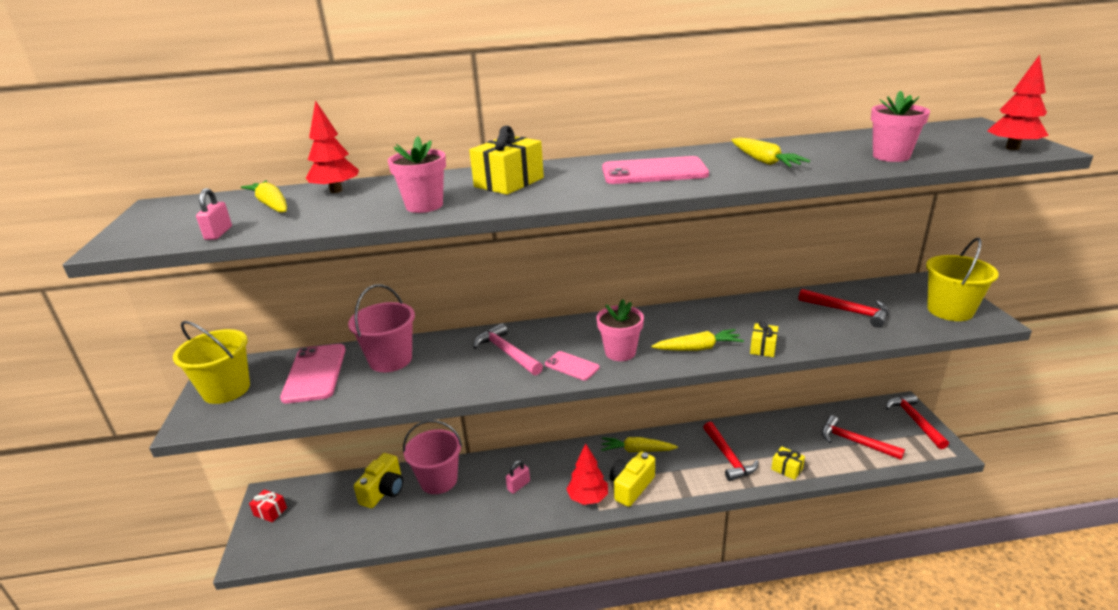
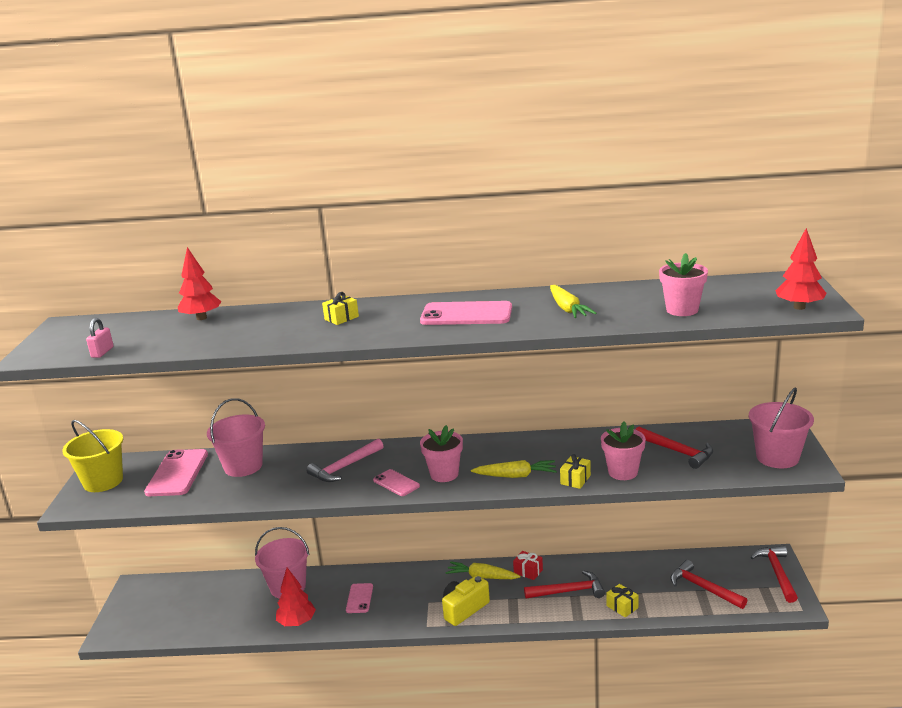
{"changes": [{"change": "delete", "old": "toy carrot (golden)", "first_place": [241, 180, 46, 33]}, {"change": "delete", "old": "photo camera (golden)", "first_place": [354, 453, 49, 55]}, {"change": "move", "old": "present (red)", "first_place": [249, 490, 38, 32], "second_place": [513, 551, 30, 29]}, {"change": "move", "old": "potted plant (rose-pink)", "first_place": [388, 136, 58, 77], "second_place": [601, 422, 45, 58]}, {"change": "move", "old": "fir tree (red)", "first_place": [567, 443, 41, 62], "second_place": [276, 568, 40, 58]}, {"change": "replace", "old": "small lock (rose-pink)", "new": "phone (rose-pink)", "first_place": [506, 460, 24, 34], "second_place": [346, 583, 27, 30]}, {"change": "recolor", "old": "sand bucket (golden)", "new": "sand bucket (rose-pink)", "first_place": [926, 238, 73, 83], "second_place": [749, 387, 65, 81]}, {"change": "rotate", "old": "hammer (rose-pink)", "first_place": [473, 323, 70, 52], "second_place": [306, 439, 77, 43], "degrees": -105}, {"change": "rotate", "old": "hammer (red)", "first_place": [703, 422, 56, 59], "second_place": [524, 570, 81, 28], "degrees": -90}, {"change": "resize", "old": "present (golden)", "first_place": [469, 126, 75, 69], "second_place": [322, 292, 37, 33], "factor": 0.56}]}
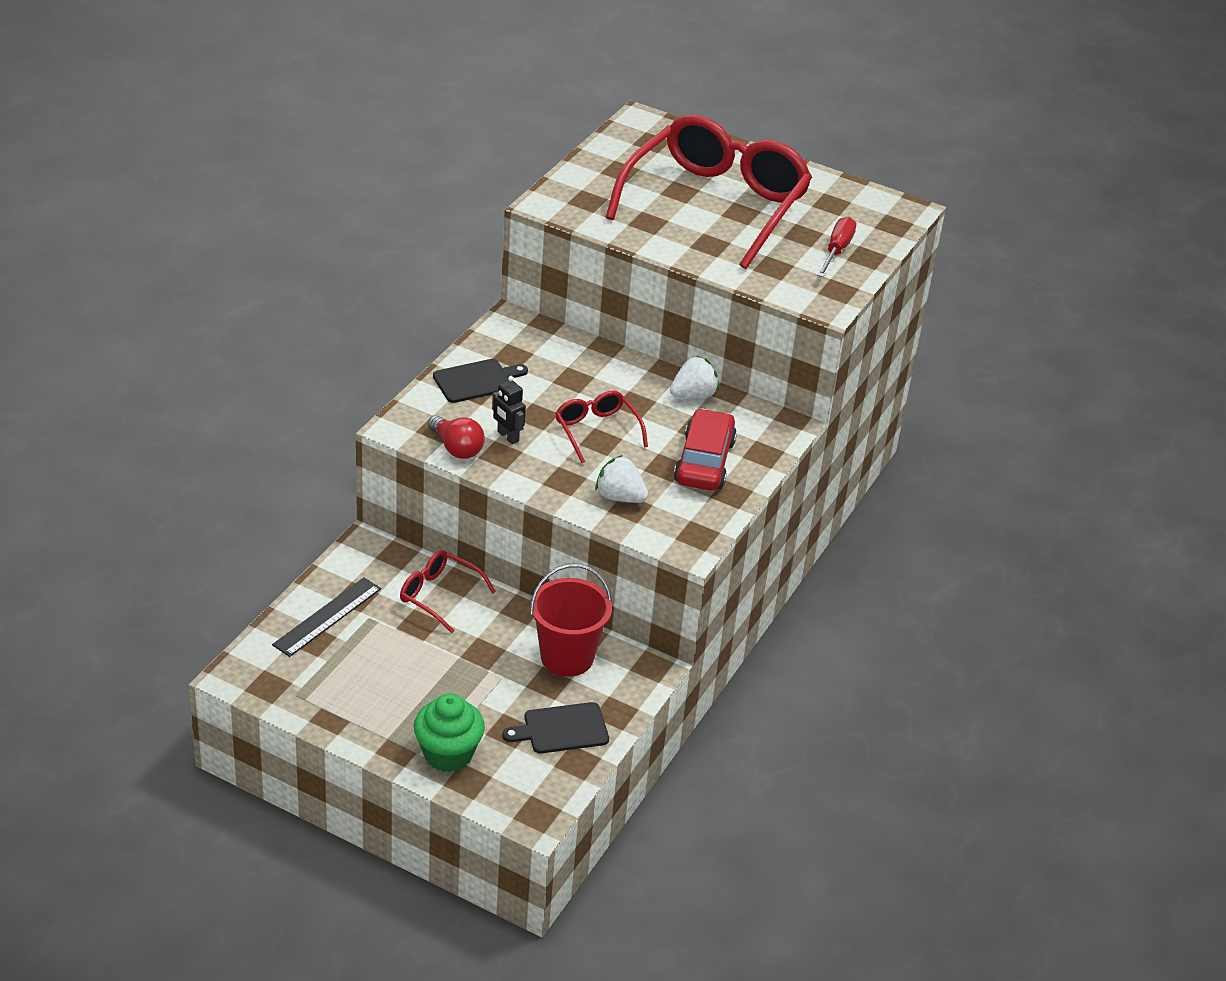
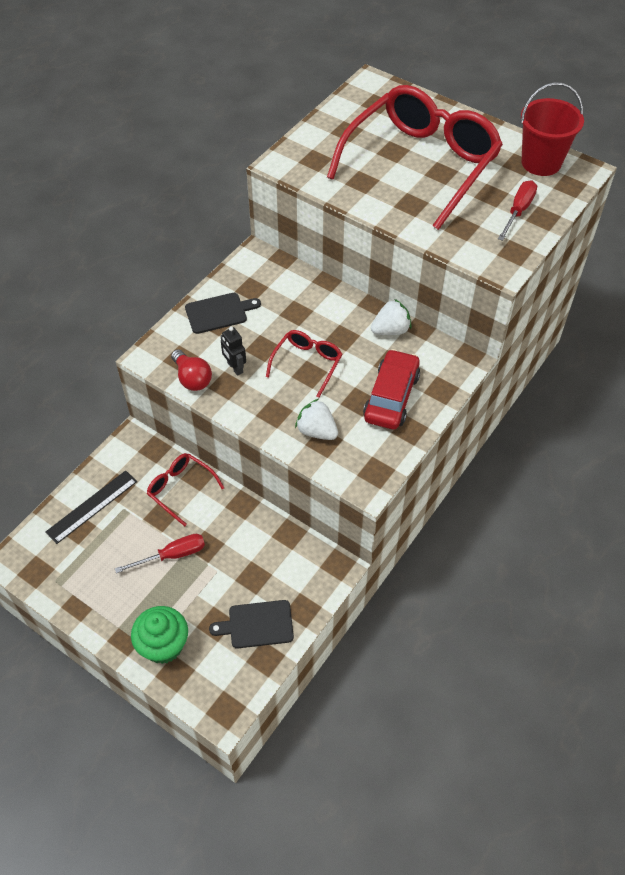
{"changes": [{"change": "insert", "new": "flat screwdriver (red)", "second_place": [115, 534, 90, 39]}, {"change": "move", "old": "sand bucket (red)", "first_place": [530, 564, 82, 113], "second_place": [521, 82, 63, 94]}, {"change": "rotate", "old": "eyeglasses (red)", "first_place": [555, 390, 93, 73], "second_place": [266, 330, 76, 68], "degrees": 45}]}
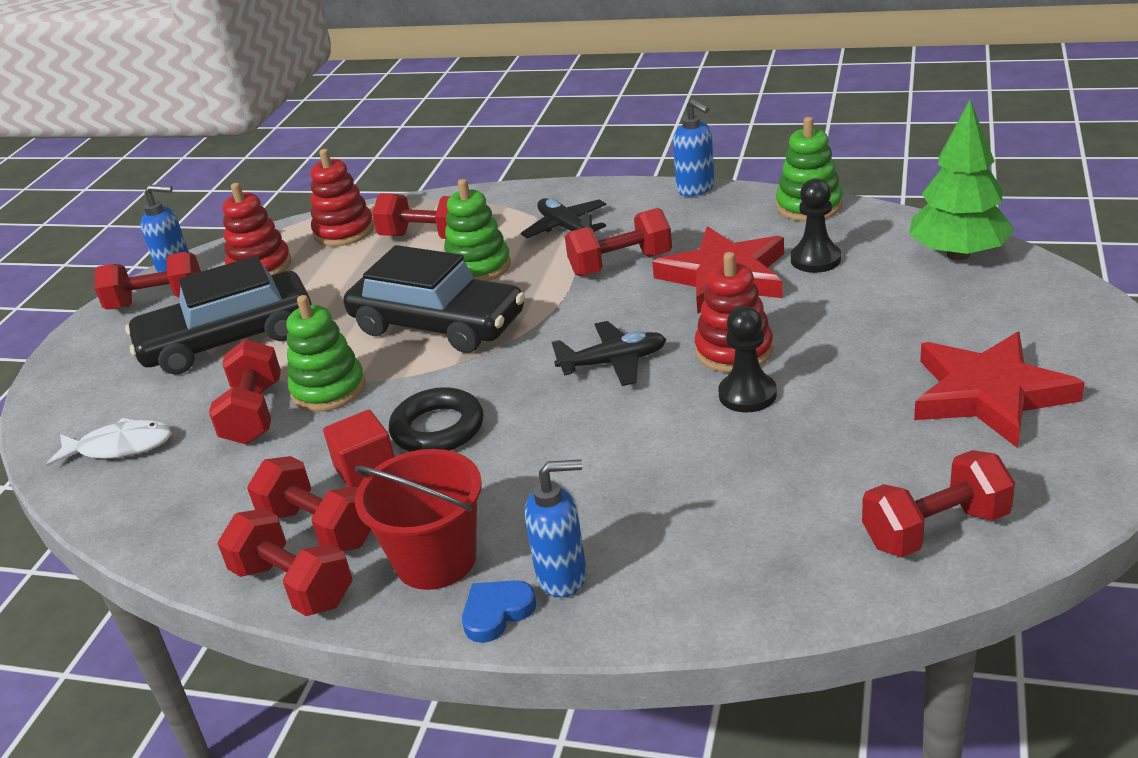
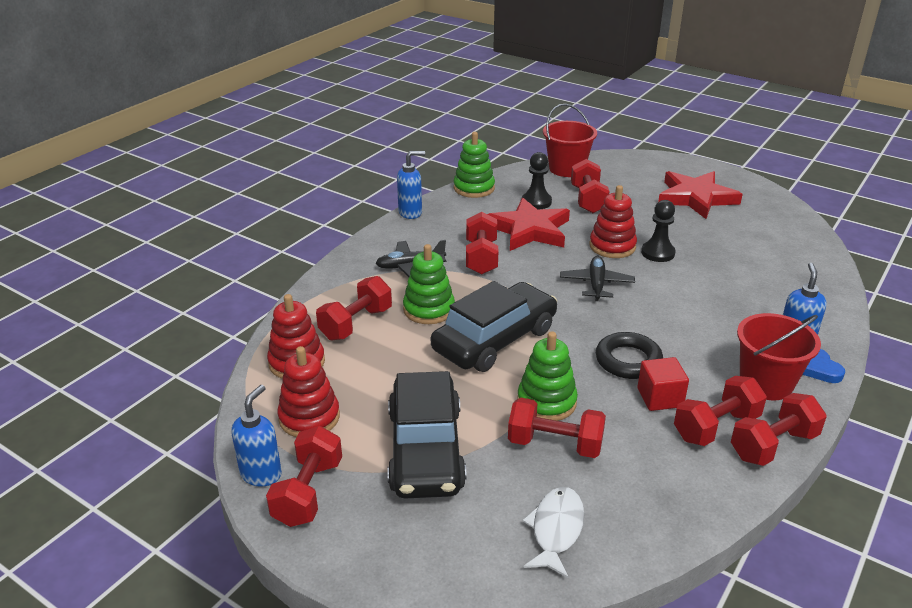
{"changes": [{"change": "move", "old": "dumbbell (red)", "first_place": [862, 450, 153, 107], "second_place": [571, 159, 39, 54]}, {"change": "replace", "old": "fir tree (green)", "new": "sand bucket (red)", "first_place": [909, 100, 106, 160], "second_place": [543, 104, 54, 73]}]}
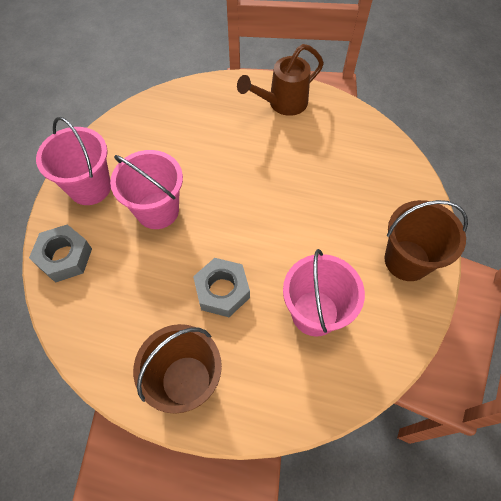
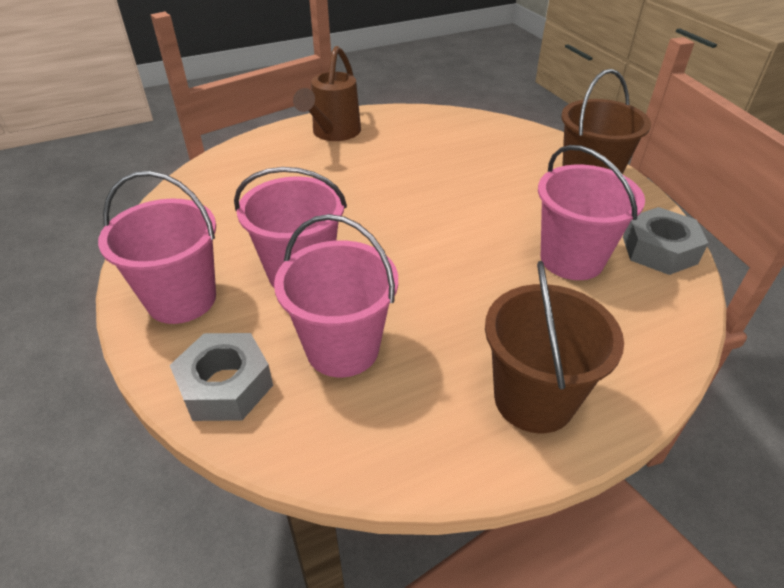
{"changes": [{"change": "insert", "new": "sand bucket (rose-pink)", "second_place": [274, 214, 124, 163]}, {"change": "move", "old": "nut (gray)", "first_place": [193, 258, 57, 59], "second_place": [623, 207, 85, 68]}]}
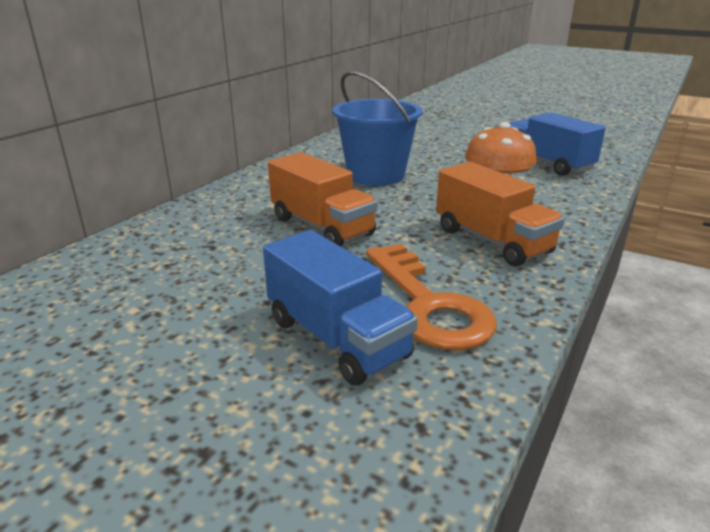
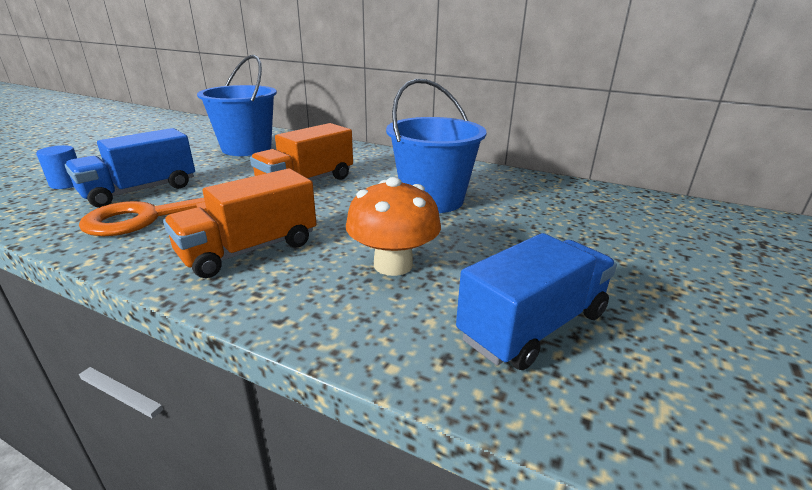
{"changes": [{"change": "insert", "new": "cylinder (royal blue)", "second_place": [36, 145, 41, 44]}, {"change": "insert", "new": "sand bucket (royal blue)", "second_place": [197, 55, 80, 101]}]}
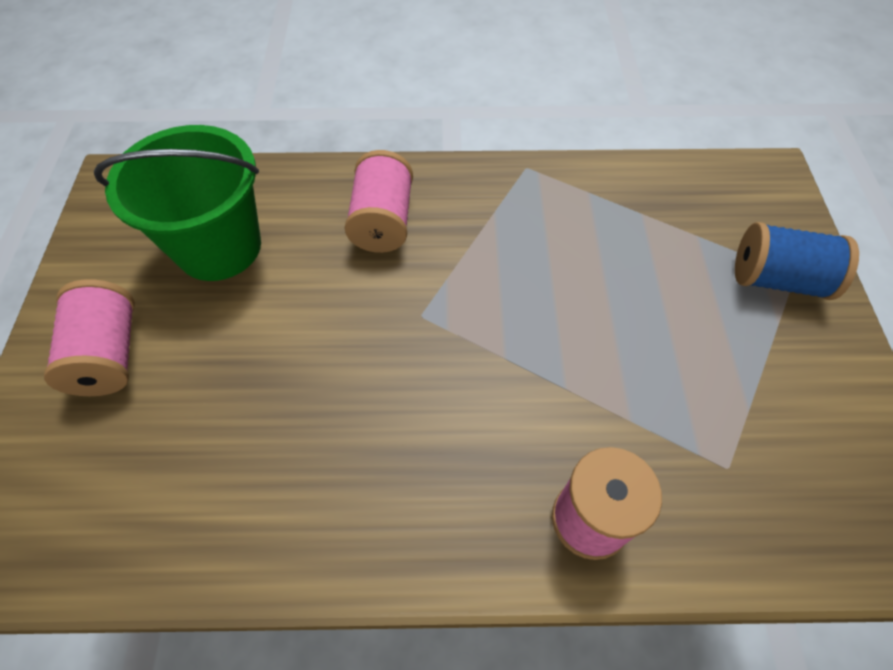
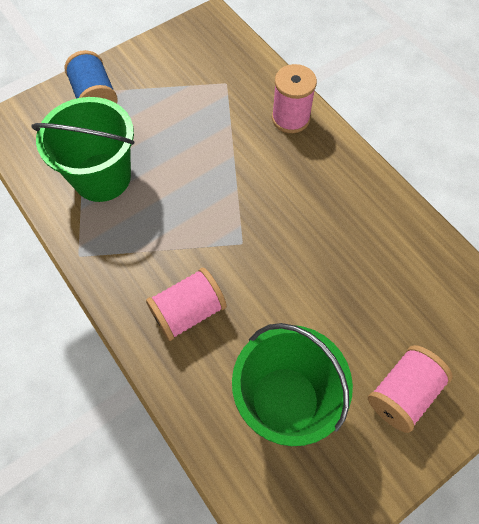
{"changes": [{"change": "insert", "new": "sand bucket (green)", "second_place": [31, 97, 103, 105]}]}
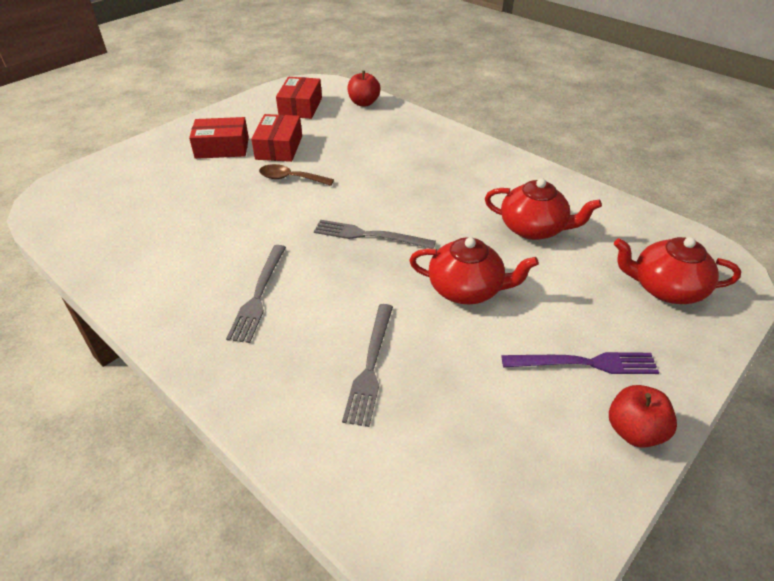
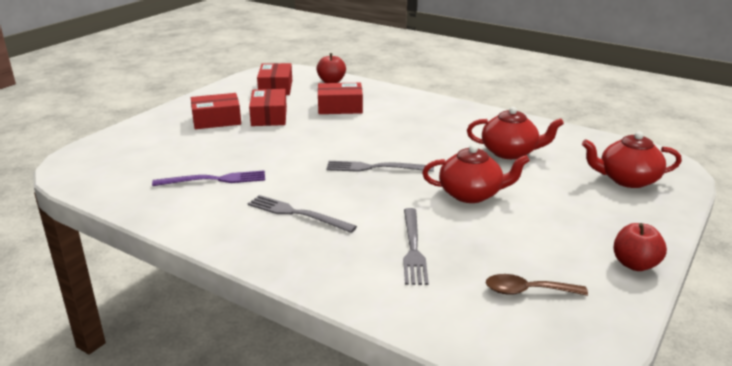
{"changes": [{"change": "insert", "new": "parcel (red)", "second_place": [318, 83, 45, 31]}, {"change": "move", "old": "spoon (dark brown)", "first_place": [259, 164, 75, 22], "second_place": [486, 274, 102, 22]}, {"change": "move", "old": "dinner fork (violet)", "first_place": [501, 352, 158, 22], "second_place": [152, 170, 113, 16]}, {"change": "rotate", "old": "dinner fork (gray)", "first_place": [226, 245, 60, 98], "second_place": [248, 195, 109, 38], "degrees": 120}]}
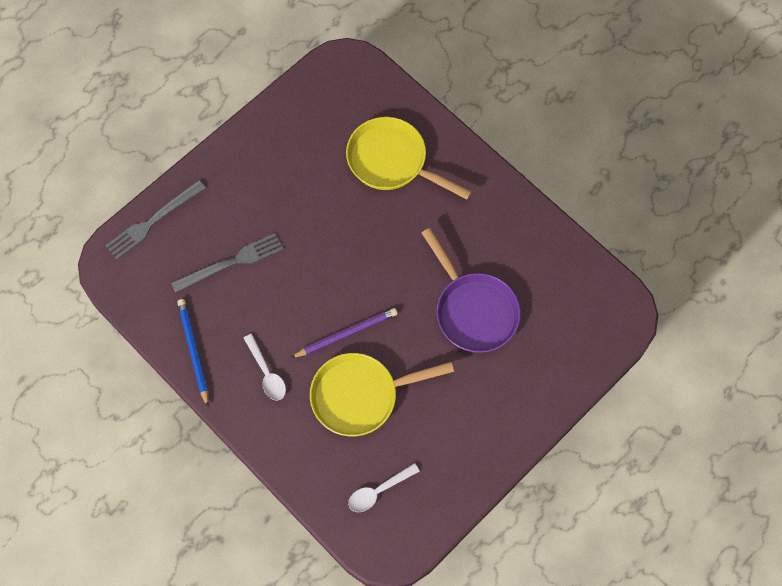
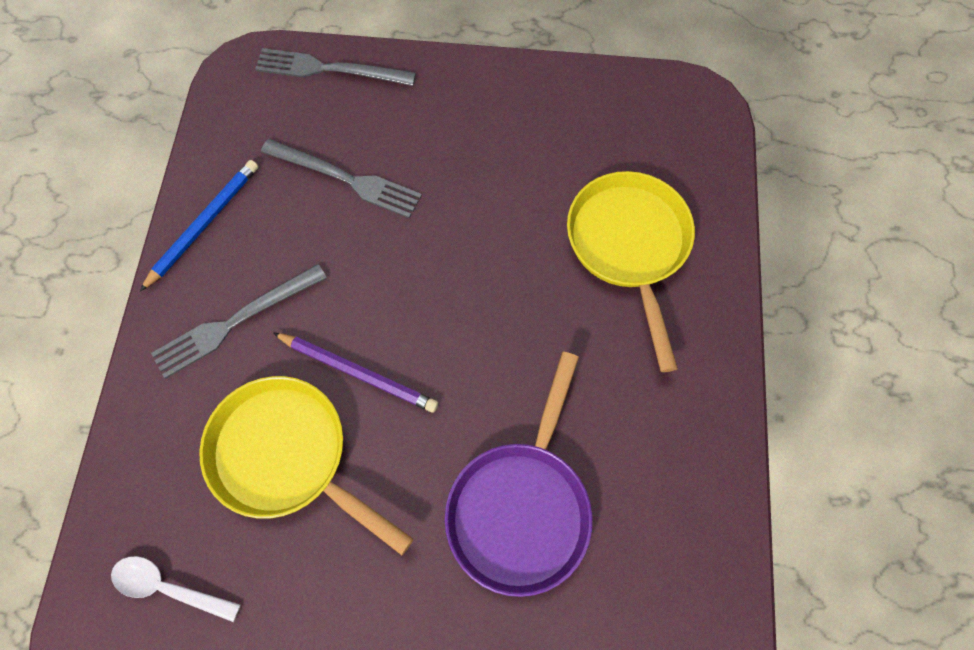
{"changes": [{"change": "replace", "old": "spoon (white)", "new": "dinner fork (gray)", "first_place": [244, 334, 42, 67], "second_place": [151, 264, 176, 115]}]}
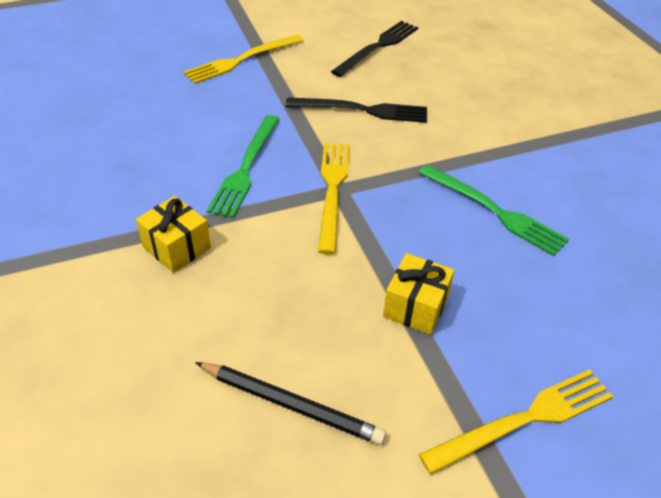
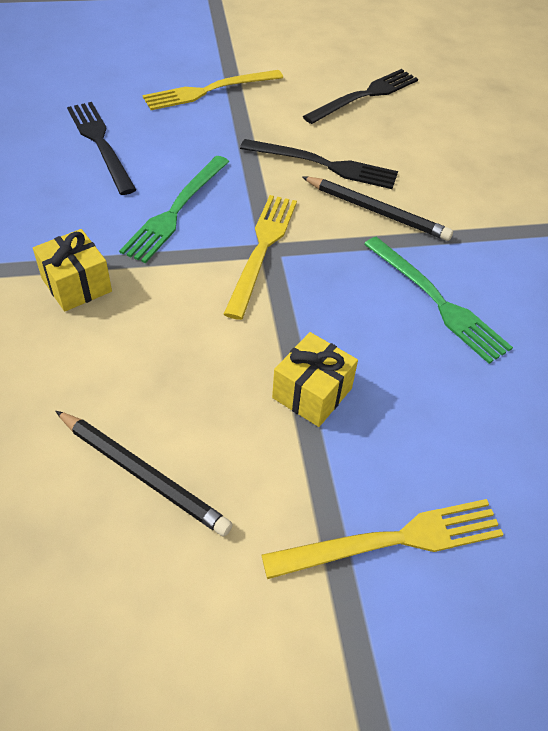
{"changes": [{"change": "insert", "new": "dinner fork (black)", "second_place": [67, 102, 69, 93]}, {"change": "insert", "new": "lead pencil (black)", "second_place": [302, 176, 151, 65]}]}
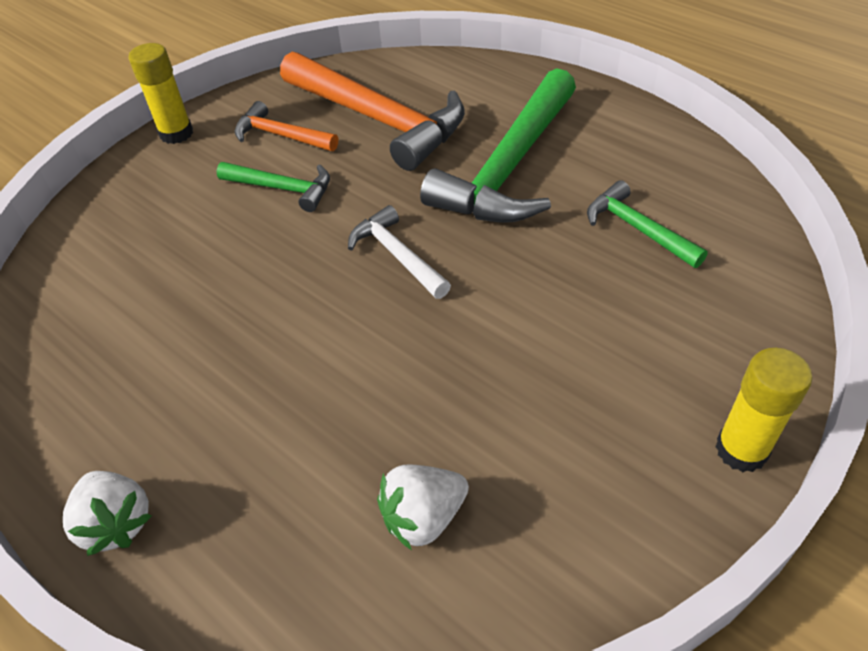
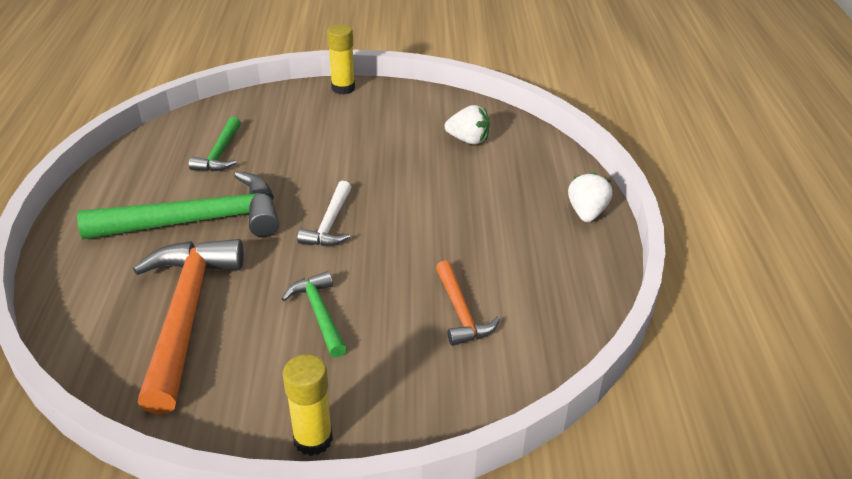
{"changes": [{"change": "move", "old": "hammer (bright orange)", "first_place": [235, 101, 103, 50], "second_place": [436, 261, 64, 85]}]}
